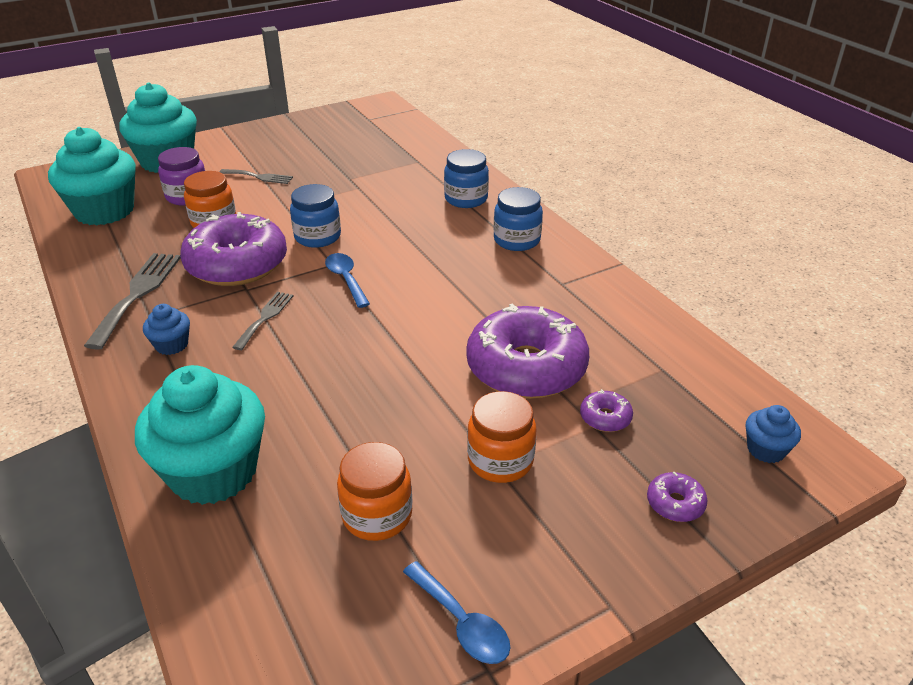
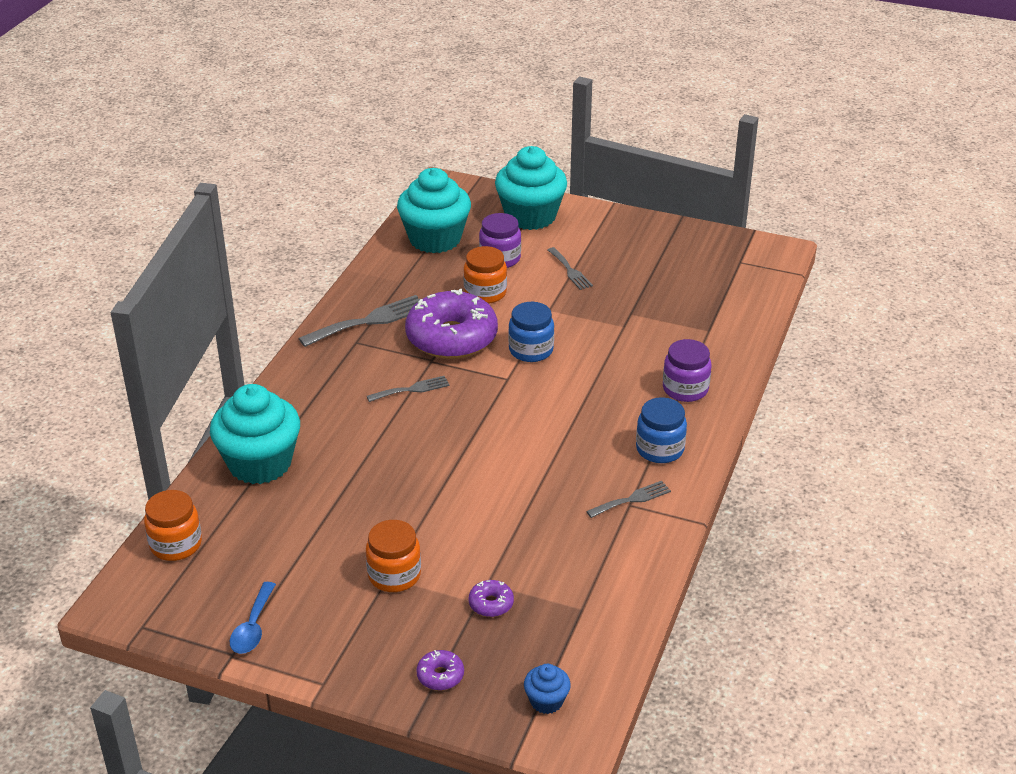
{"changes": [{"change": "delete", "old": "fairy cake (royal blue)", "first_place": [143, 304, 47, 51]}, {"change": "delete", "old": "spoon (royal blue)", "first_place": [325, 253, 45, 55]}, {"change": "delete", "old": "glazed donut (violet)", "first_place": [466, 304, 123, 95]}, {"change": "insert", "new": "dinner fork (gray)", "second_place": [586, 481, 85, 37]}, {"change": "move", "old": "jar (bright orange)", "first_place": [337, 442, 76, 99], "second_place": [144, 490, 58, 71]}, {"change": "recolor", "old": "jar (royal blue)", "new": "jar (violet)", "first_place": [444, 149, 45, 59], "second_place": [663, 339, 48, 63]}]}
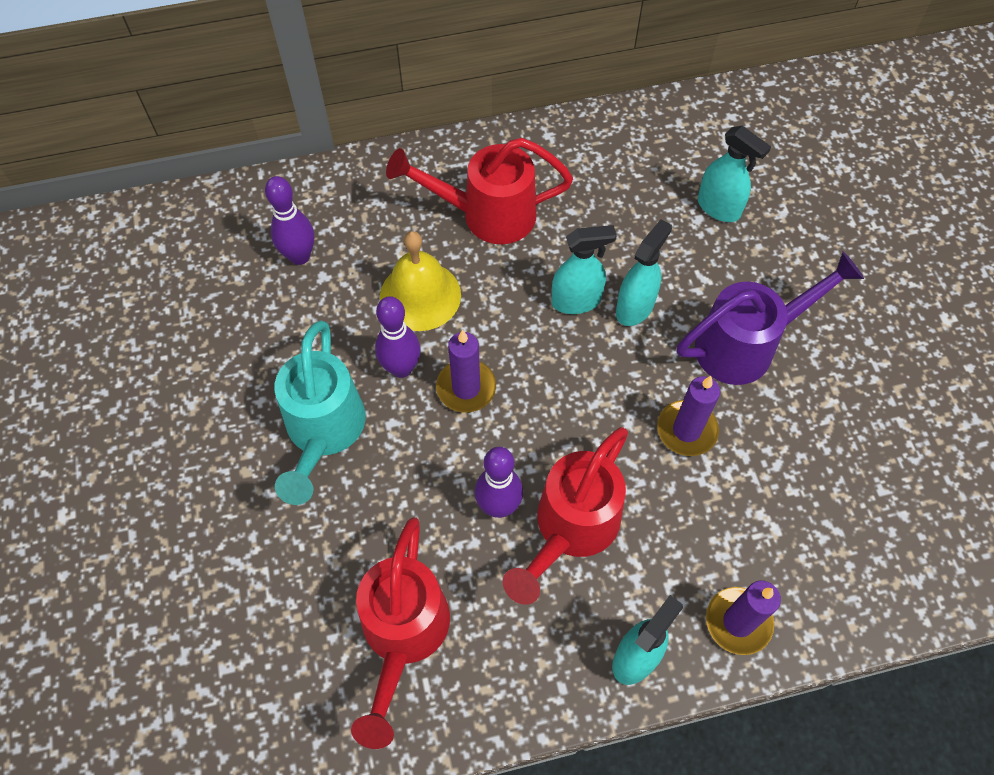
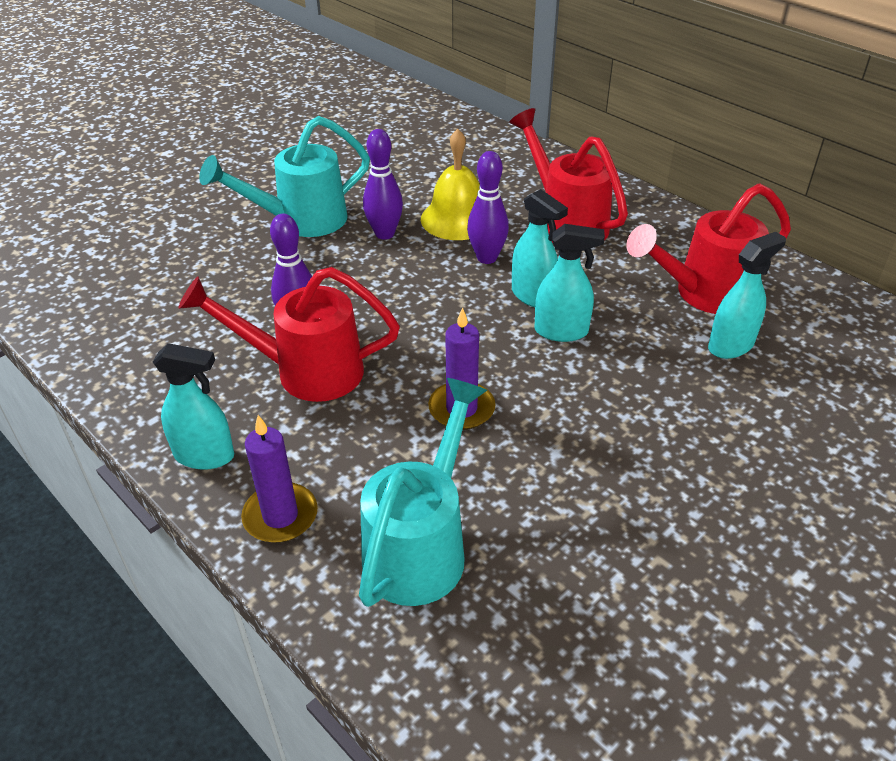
{"changes": [{"change": "delete", "old": "candle (violet)", "first_place": [436, 330, 60, 83]}, {"change": "delete", "old": "watering can (violet)", "first_place": [677, 252, 187, 133]}, {"change": "insert", "new": "watering can (aqua)", "second_place": [359, 378, 128, 229]}, {"change": "move", "old": "tenpin (violet)", "first_place": [265, 176, 49, 89], "second_place": [467, 151, 42, 113]}, {"change": "move", "old": "watering can (red)", "first_place": [351, 517, 99, 232], "second_place": [626, 183, 165, 131]}, {"change": "rotate", "old": "sprayer (aqua)", "first_place": [698, 126, 73, 96], "second_place": [708, 232, 78, 127], "degrees": -135}]}
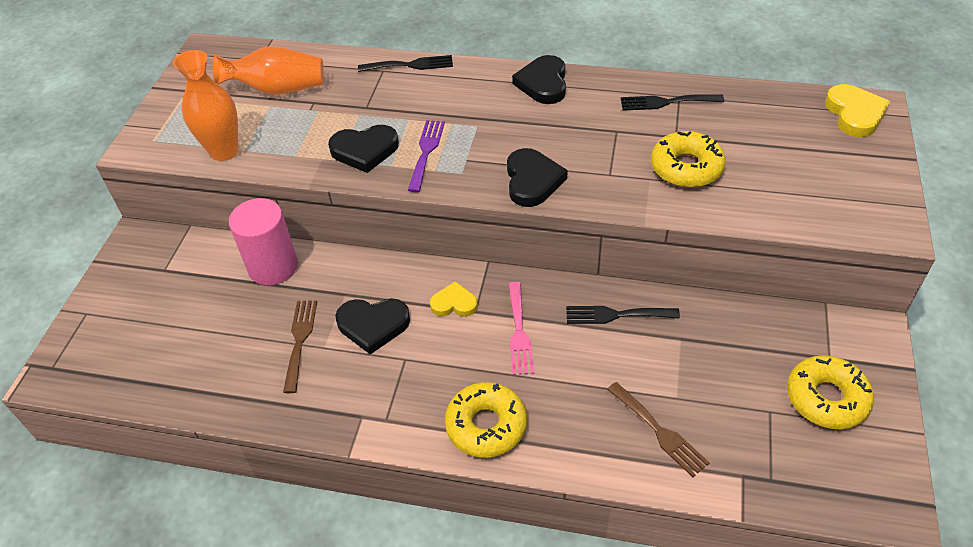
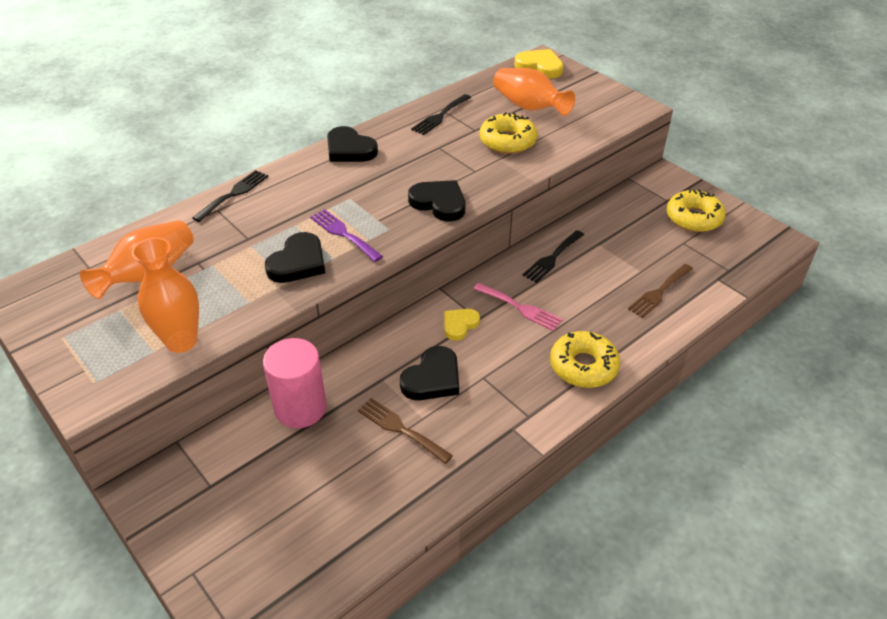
{"changes": [{"change": "insert", "new": "flower vase (bright orange)", "second_place": [493, 68, 82, 48]}, {"change": "rotate", "old": "dinner fork (dark brown)", "first_place": [607, 382, 103, 95], "second_place": [628, 264, 65, 54], "degrees": 135}]}
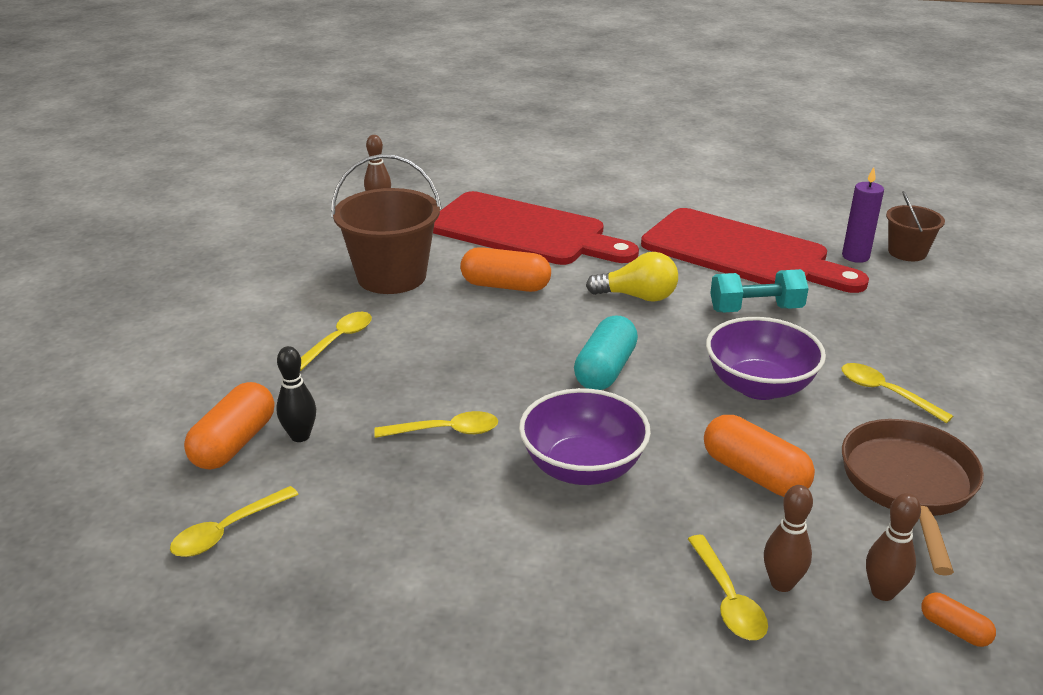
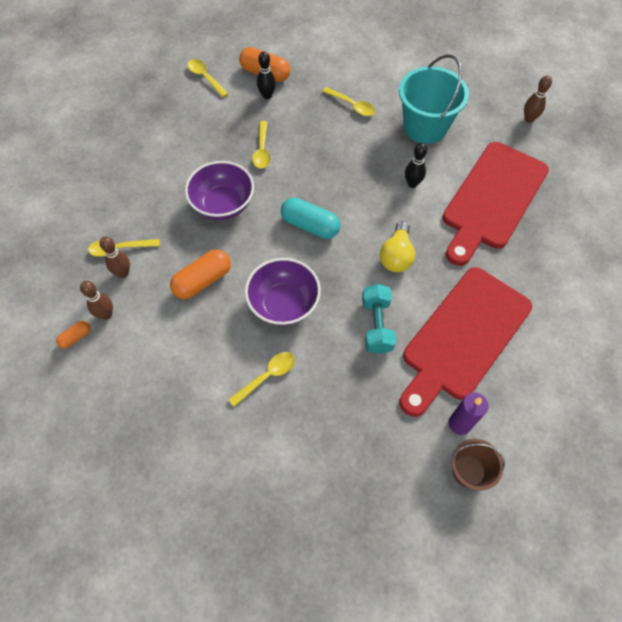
{"changes": [{"change": "delete", "old": "frying pan (dark brown)", "first_place": [842, 419, 142, 157]}, {"change": "replace", "old": "capsule (bright orange)", "new": "tenpin (black)", "first_place": [460, 247, 91, 45], "second_place": [405, 143, 22, 45]}, {"change": "recolor", "old": "sand bucket (dark brown)", "new": "sand bucket (aqua)", "first_place": [331, 154, 111, 140], "second_place": [399, 54, 70, 90]}]}
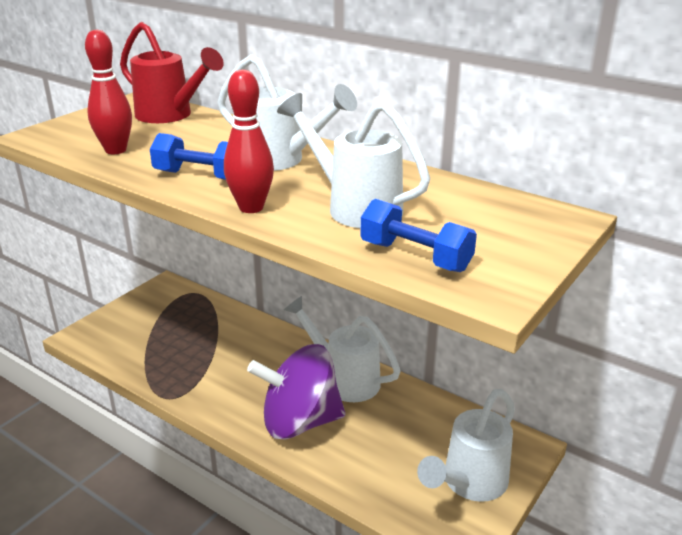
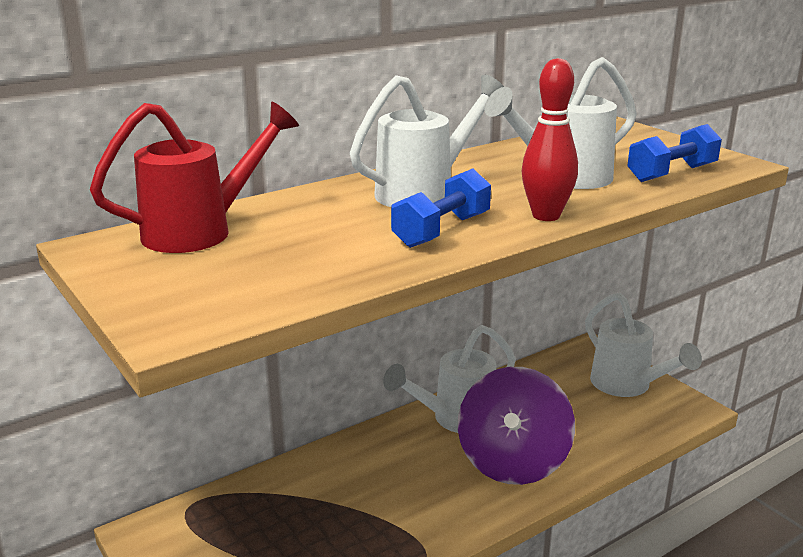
{"changes": [{"change": "delete", "old": "tenpin (red)", "first_place": [85, 30, 47, 124]}]}
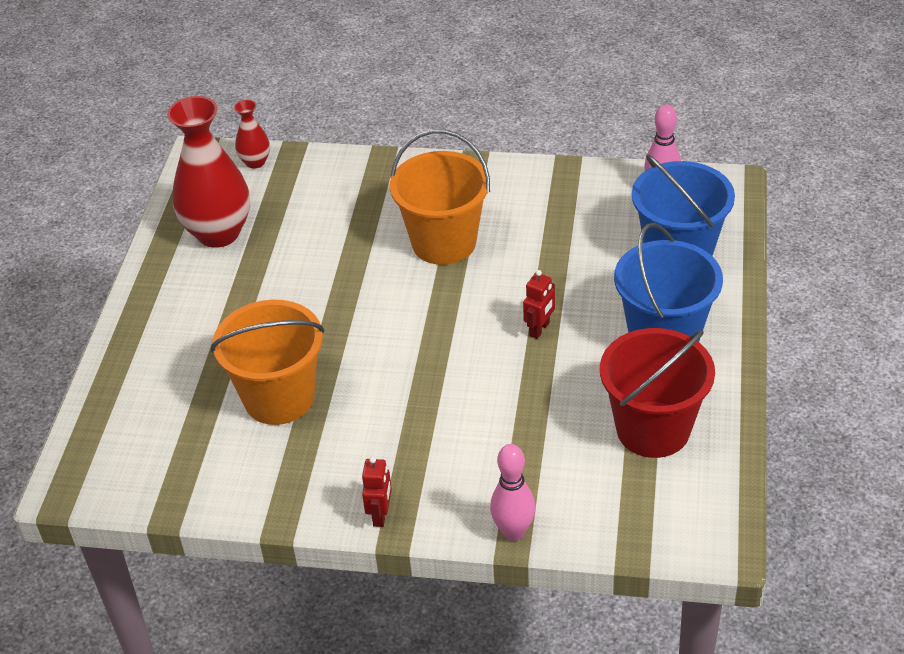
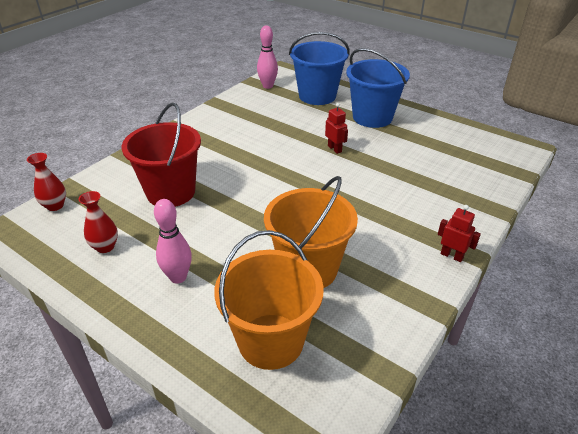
{"changes": [{"change": "move", "old": "sand bucket (bright orange)", "first_place": [390, 130, 100, 135], "second_place": [214, 230, 110, 140]}, {"change": "move", "old": "tenpin (rose-pink)", "first_place": [490, 444, 45, 97], "second_place": [154, 199, 38, 85]}, {"change": "move", "old": "sand bucket (red)", "first_place": [600, 328, 115, 130], "second_place": [122, 103, 79, 104]}, {"change": "resize", "old": "flower vase (red)", "first_place": [167, 96, 83, 152], "second_place": [79, 191, 39, 62], "factor": 0.48}]}
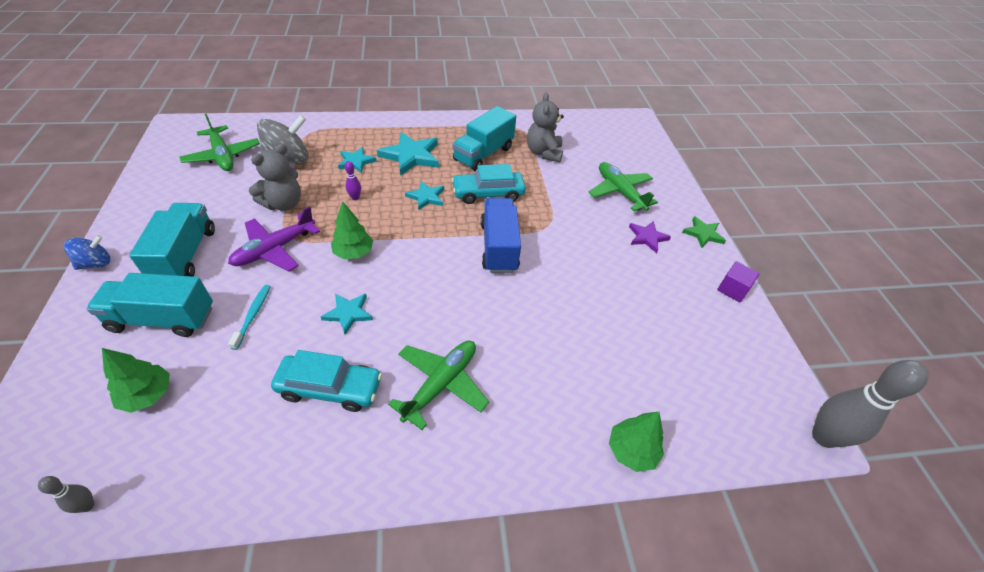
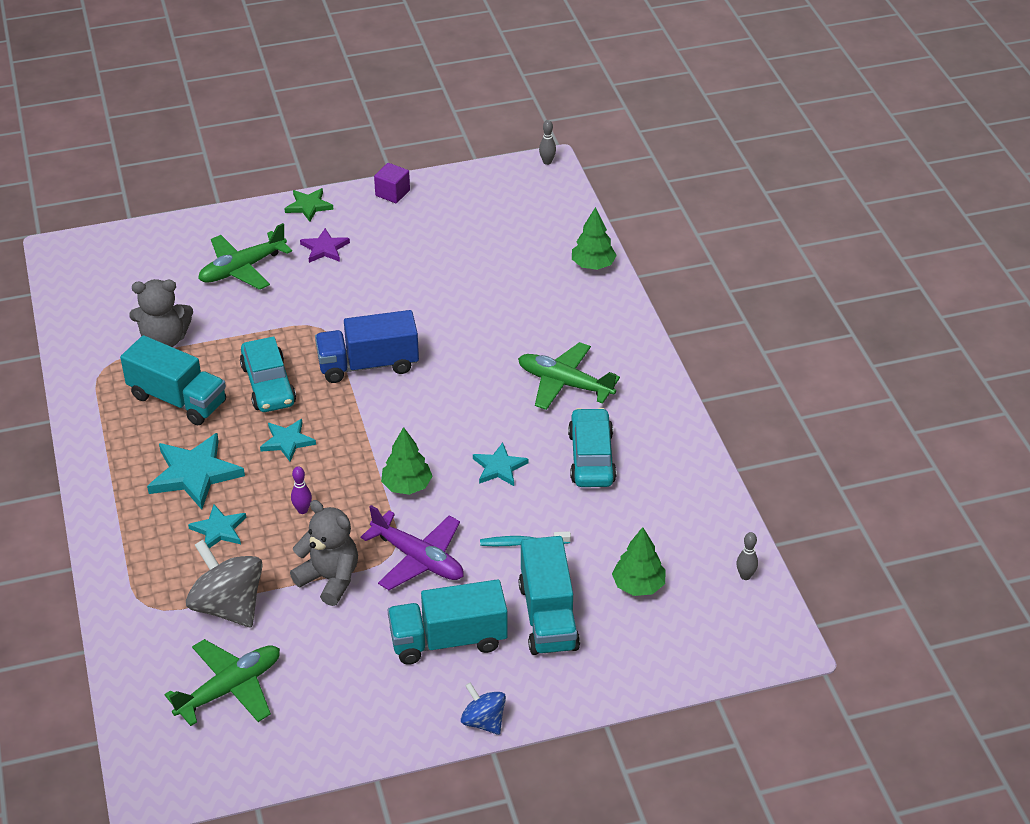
{"changes": [{"change": "resize", "old": "tenpin (gray)", "first_place": [812, 360, 117, 88], "second_place": [539, 120, 17, 45], "factor": 0.45}]}
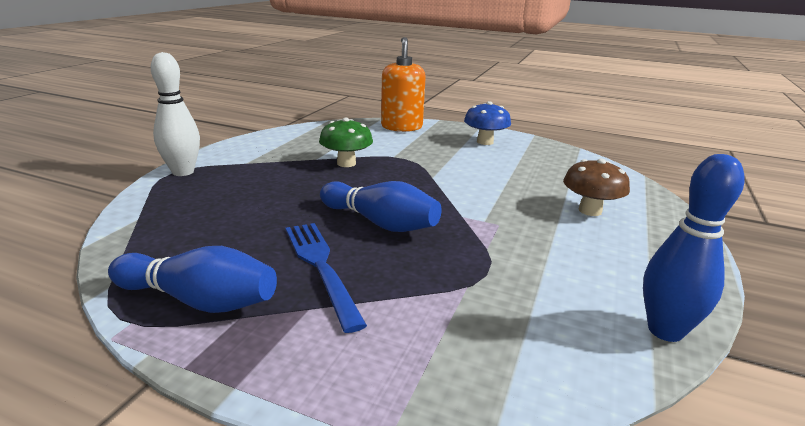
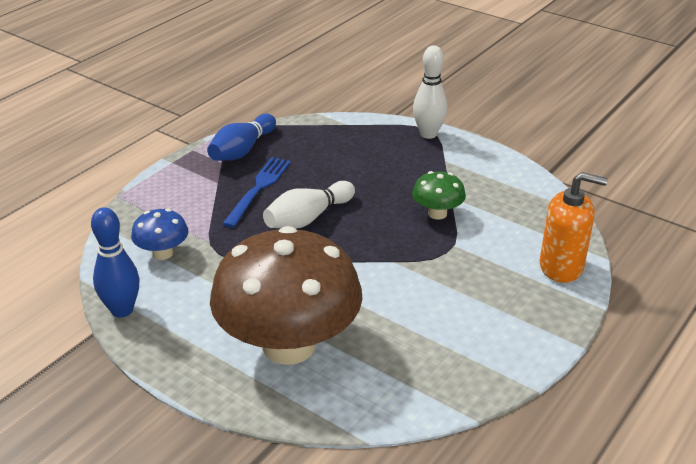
{"changes": [{"change": "move", "old": "fungus (royal blue)", "first_place": [464, 101, 47, 44], "second_place": [131, 209, 57, 51]}, {"change": "recolor", "old": "tenpin (royal blue)", "new": "tenpin (white)", "first_place": [320, 181, 122, 51], "second_place": [263, 181, 92, 48]}, {"change": "rotate", "old": "dinner fork (royal blue)", "first_place": [286, 223, 81, 110], "second_place": [222, 157, 69, 71], "degrees": -60}, {"change": "resize", "old": "fungus (dark brown)", "first_place": [563, 159, 67, 57], "second_place": [210, 226, 152, 139], "factor": 2.32}]}
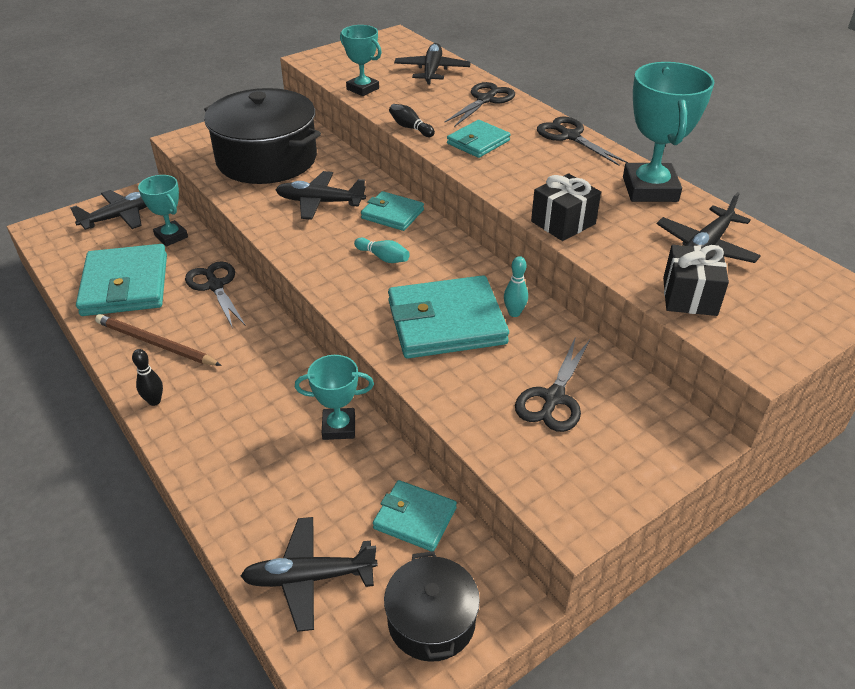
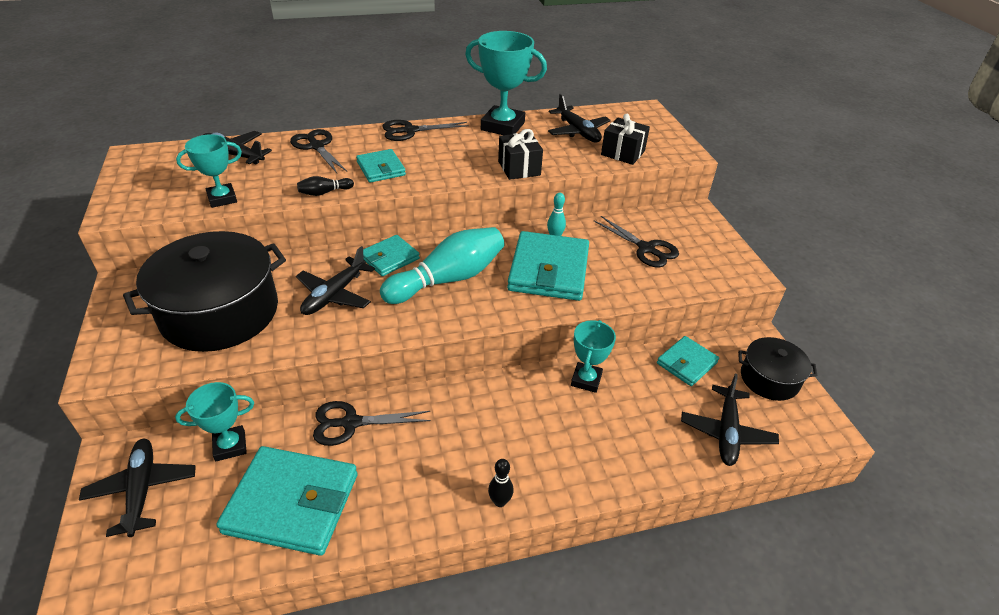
{"changes": [{"change": "delete", "old": "lead pencil (dark brown)", "first_place": [95, 314, 127, 52]}, {"change": "resize", "old": "tenpin (aqua)", "first_place": [354, 238, 56, 25], "second_place": [380, 227, 124, 77], "factor": 2.36}]}
